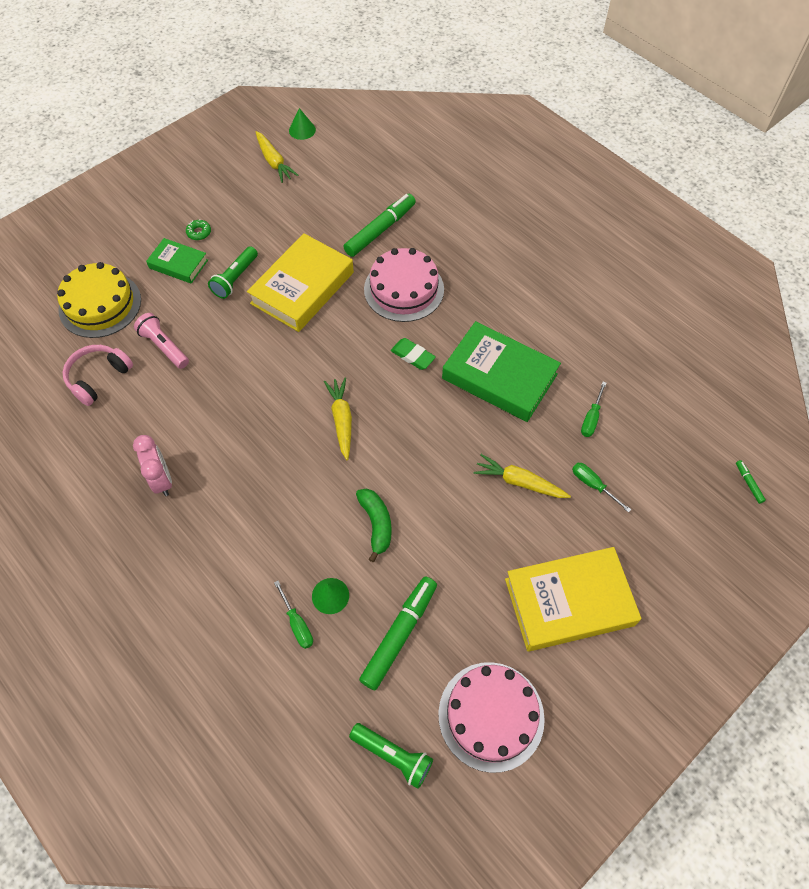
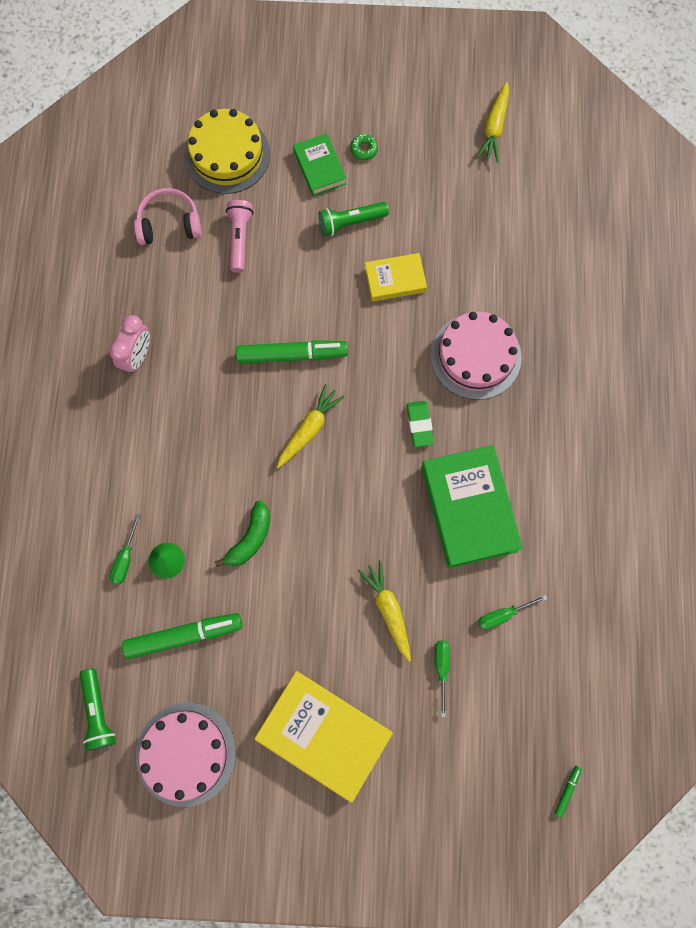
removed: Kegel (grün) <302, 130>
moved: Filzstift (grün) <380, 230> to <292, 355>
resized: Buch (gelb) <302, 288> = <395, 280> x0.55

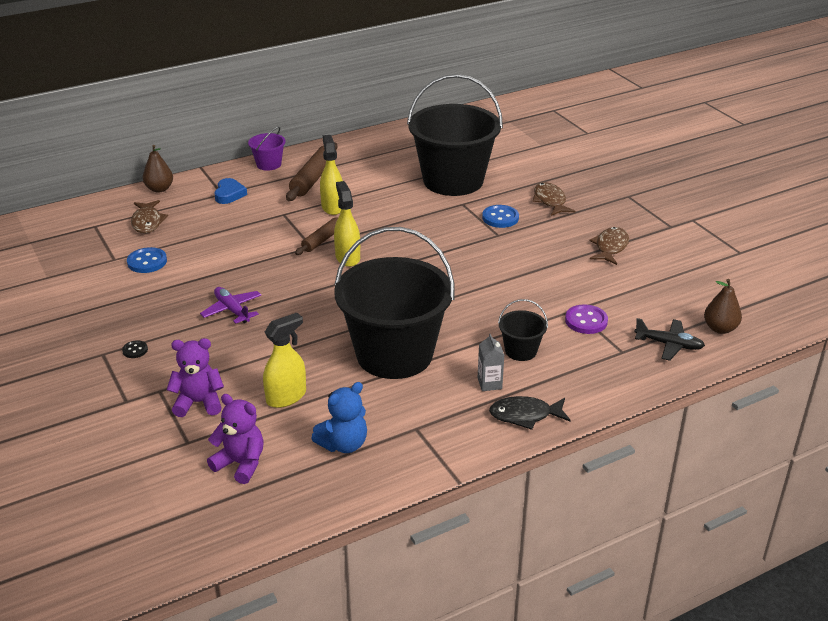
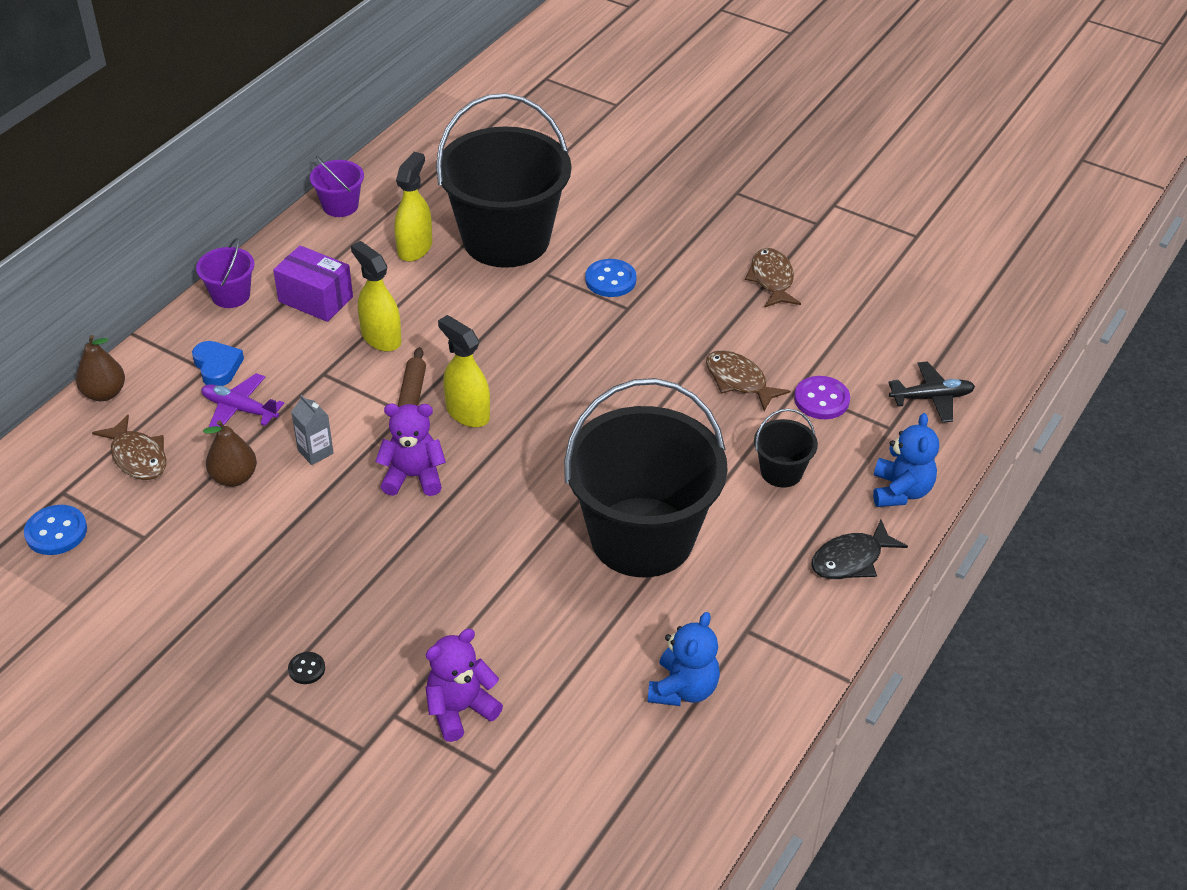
added: Eimer (lila) <340, 206>; Teddybär (blau) <900, 491>
moved: Knopf (blau) <147, 262> to <56, 532>; Flugzeug (lila) <232, 310> to <239, 409>; Teddybär (lila) <240, 464> to <413, 477>; Sprühflasche (gelb) <286, 397> to <415, 248>; Getränkekarton (grau) <489, 383> to <315, 452>; Fisch (braun) <550, 201> to <739, 381>; Birne (braun) <720, 328> to <234, 477>
replaced: Nudelholz (braun) <313, 179> to Schachtel (lila) <315, 299>

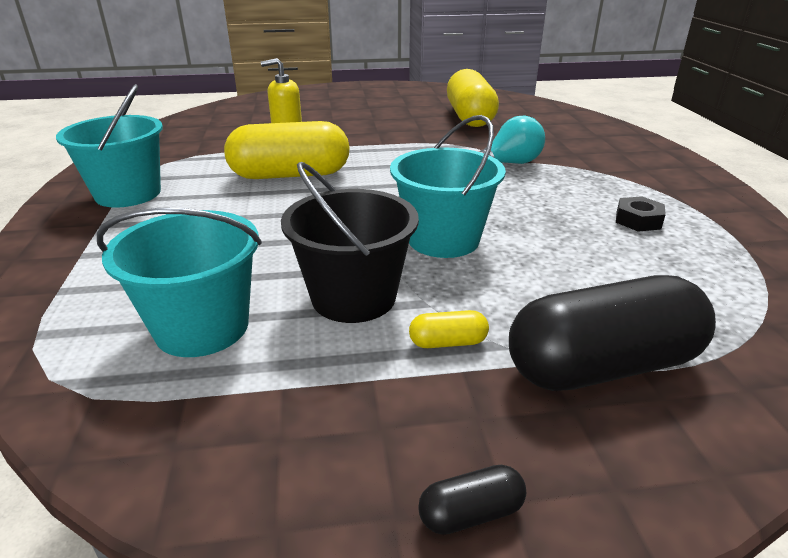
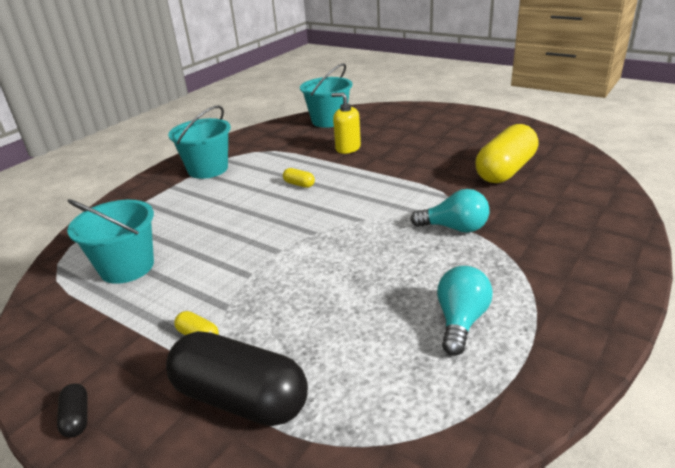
removed: Eimer (schwarz) <353, 297>
moved: Eimer (türkis) <443, 239> to <328, 120>
replaced: Sechskantmutter (schwarz) <638, 220> to Glühbirne (türkis) <461, 321>
turned: Kapsel (schwarz) <471, 513> = <77, 418> 45 degrees clockwise
resized: Kapsel (gelb) <290, 175> = <299, 184> x0.40

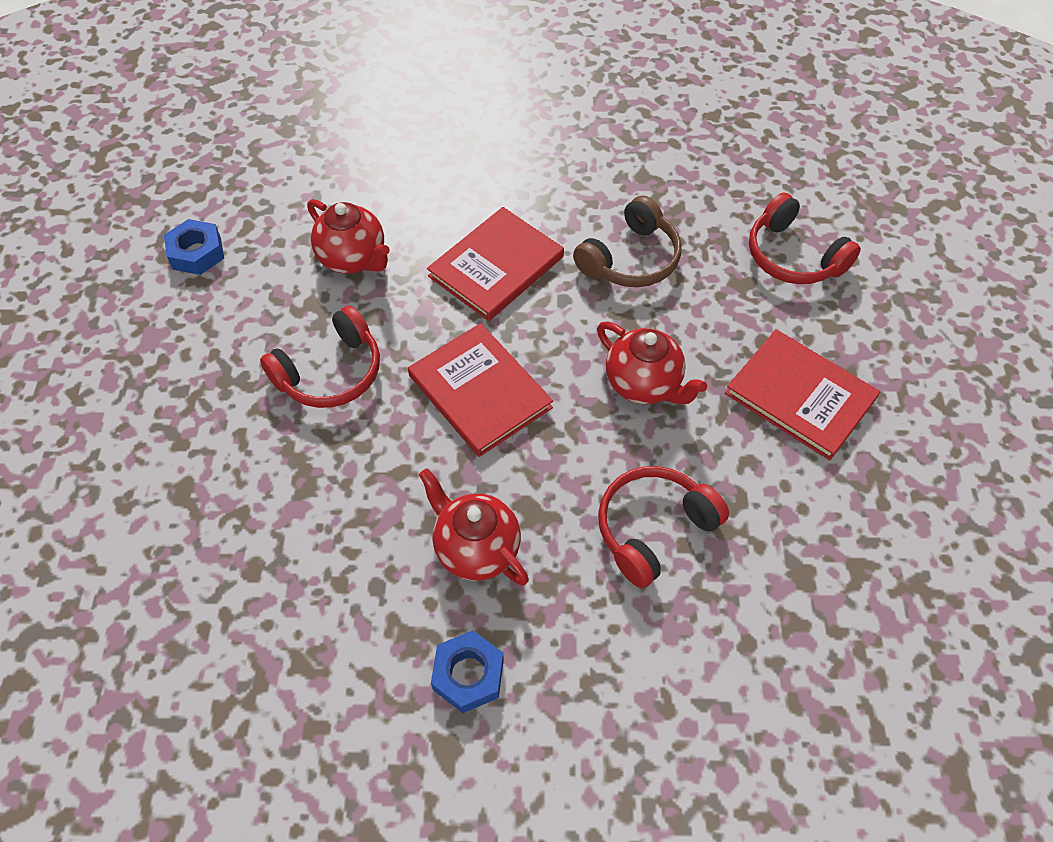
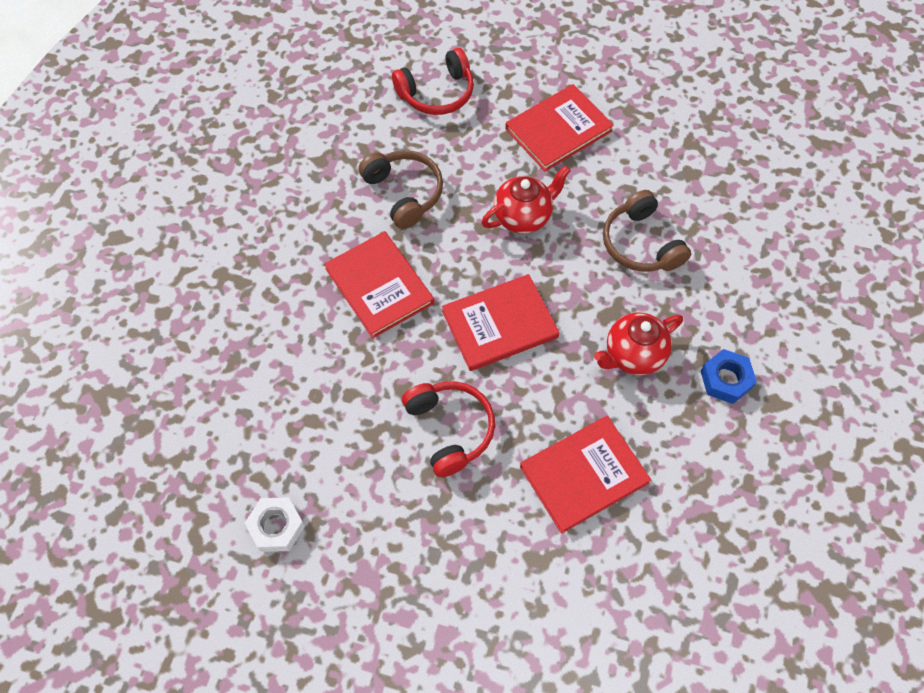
removed: Teekanne (rot) <353, 259>
added: Buch (rot) <584, 475>
recoloured: Sechskantmutter (blau) <197, 253> to Sechskantmutter (weiß) <276, 527>; Kopfhörer (rot) <653, 528> to Kopfhörer (braun) <640, 244>

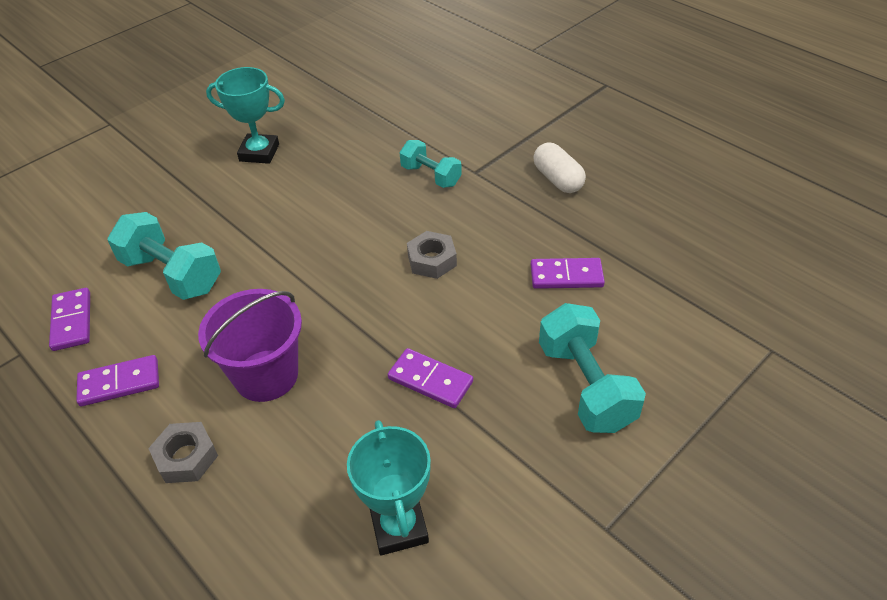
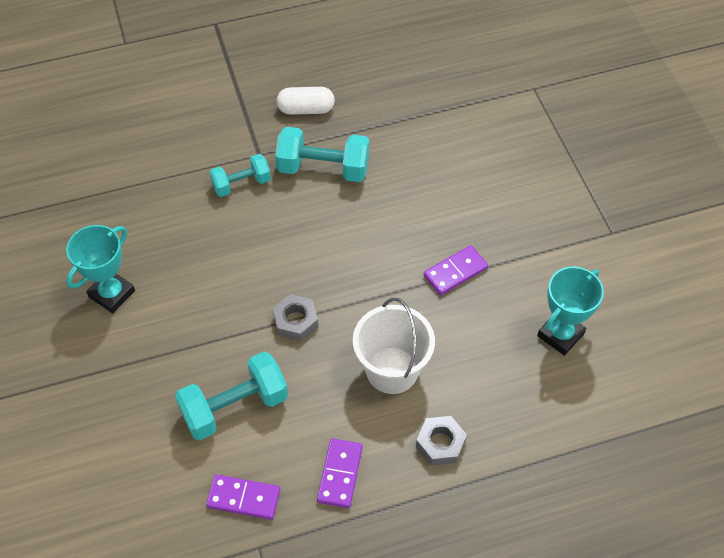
removed: Dominostein (lila) <566, 276>
moved: Sechskantmutter (grau) <432, 260> to <296, 321>; Hantel (türkis) <586, 386> to <323, 168>
recoloured: Eimer (lila) <266, 375> to Eimer (weiß) <392, 370>
turned: Pokal (türkis) <399, 527> = <560, 335> 60 degrees counterclockwise

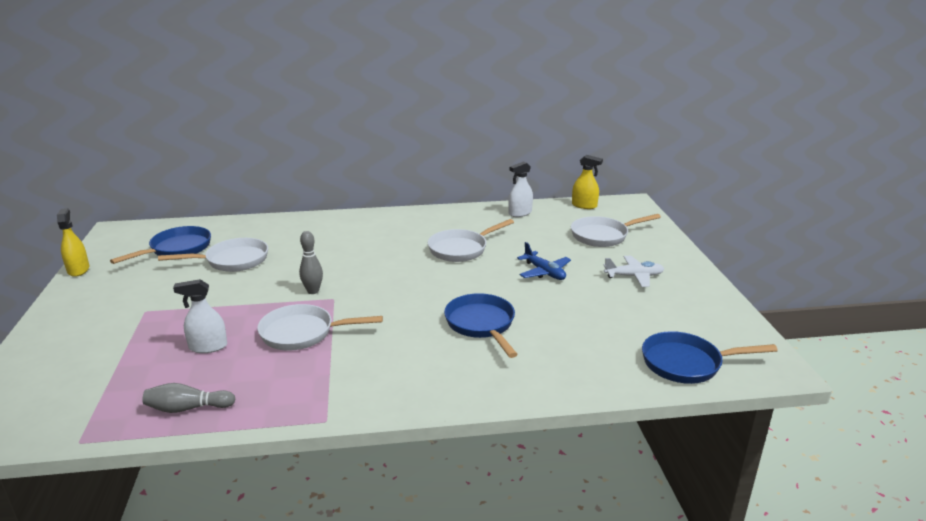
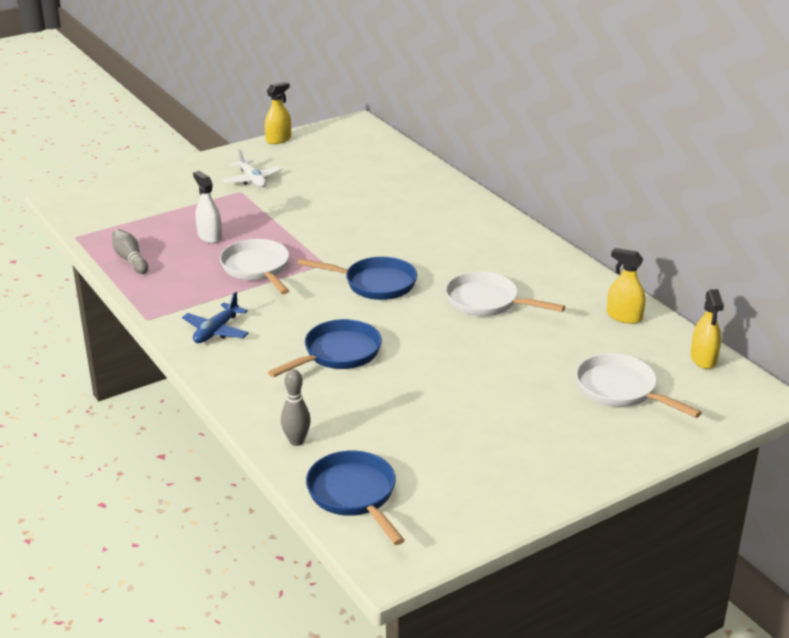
removed: Pfanne (weiß) <233, 260>
moved: Pfanne (blau) <177, 249> to <375, 284>; Bowlingkegel (grau) <313, 291> to <296, 441>; Flugzeug (blau) <544, 272> to <216, 331>; Flugzeug (weiß) <634, 276> to <252, 180>
recoloured: Sprühflasche (weiß) <520, 213> to Sprühflasche (gelb) <624, 317>

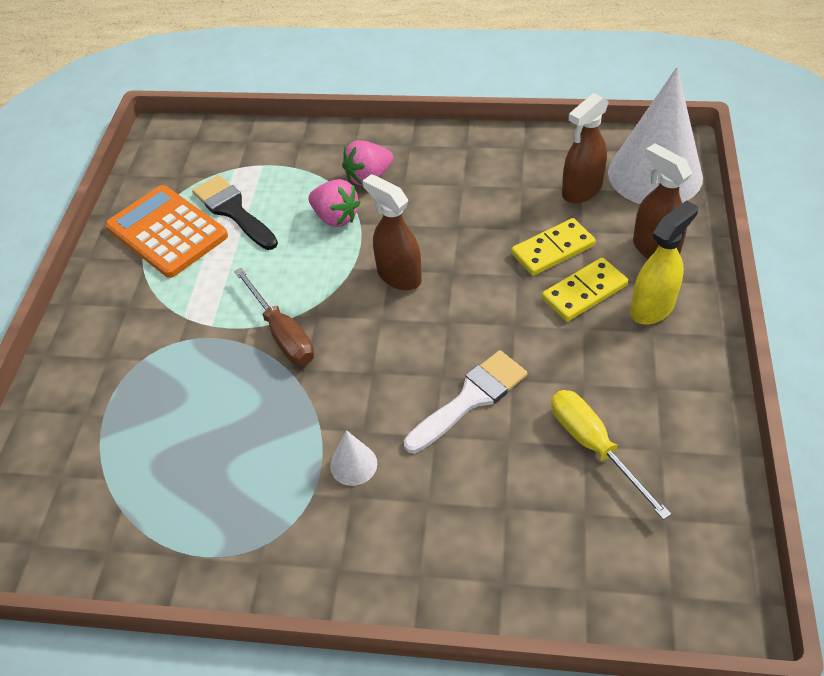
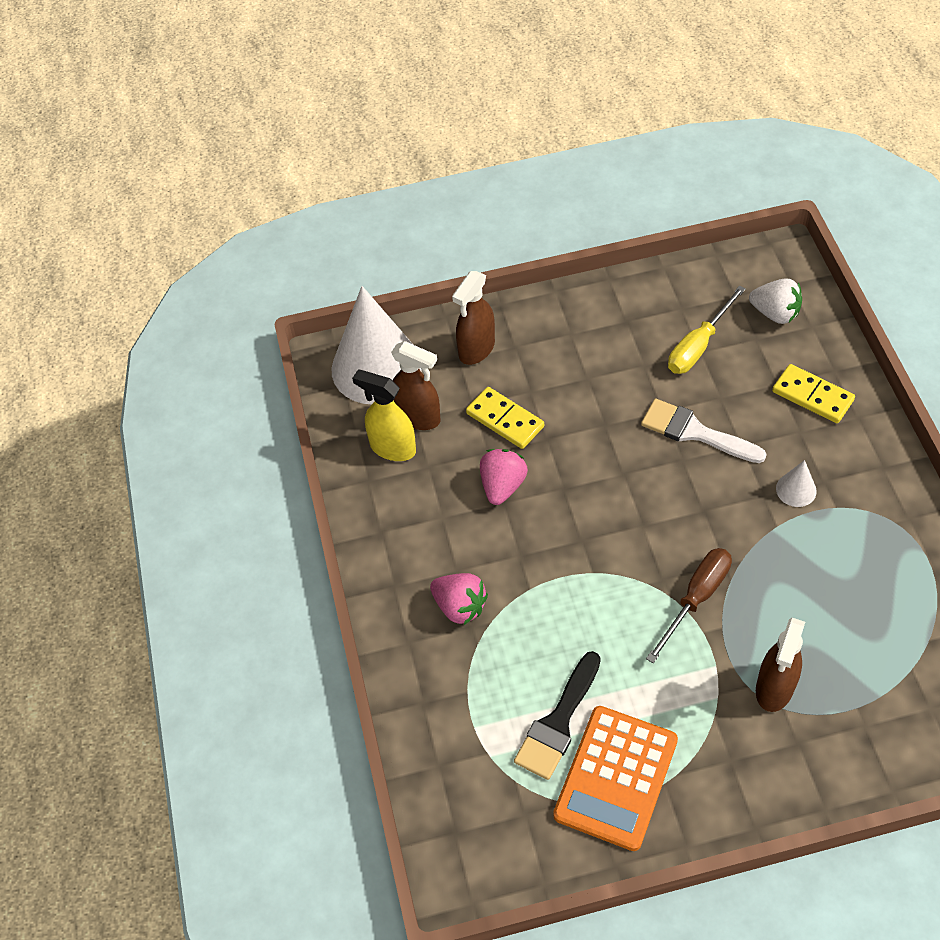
added: Erdbeere (weiß) <775, 313>
moved: Erdbeere (rosa) <335, 217> to <502, 486>; Sprühflasche (braun) <399, 276> to <774, 688>; Dominostein (gelb) <584, 292> to <812, 396>; Sprühflasche (gelb) <652, 308> to <392, 447>

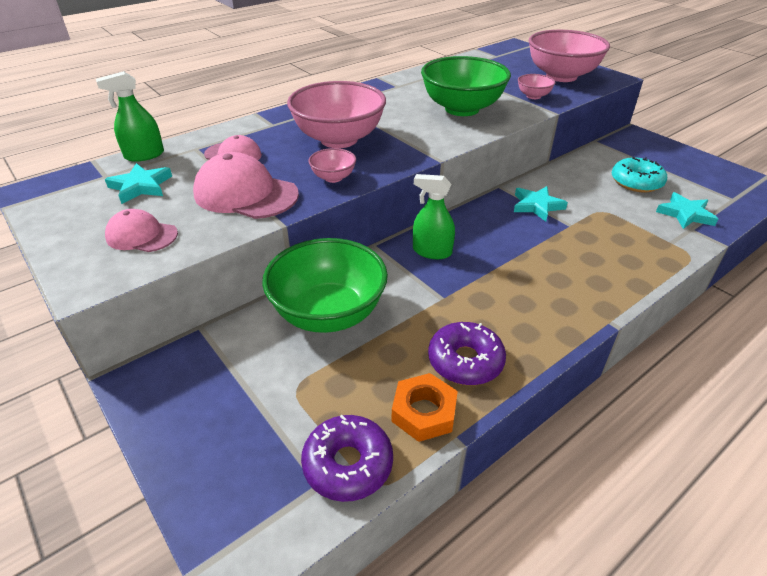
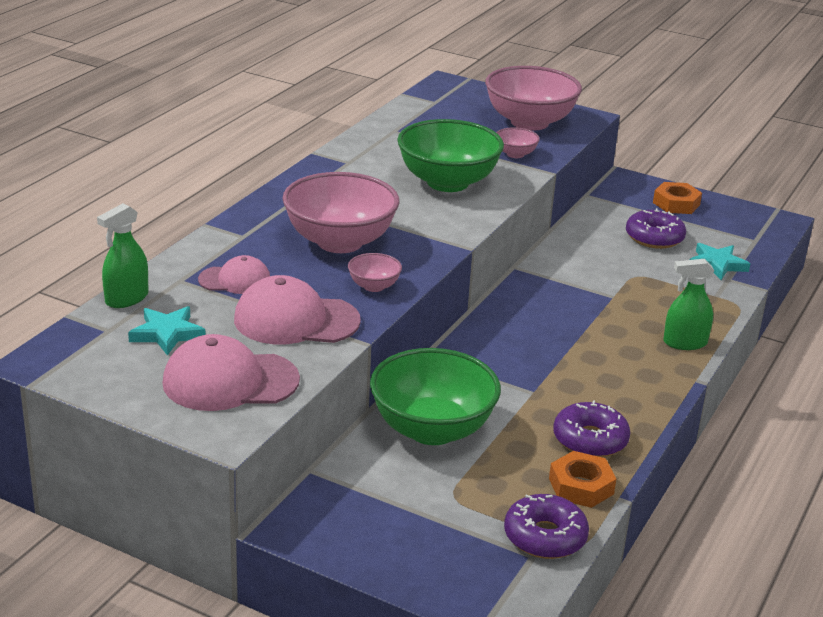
removed: Stern (türkis) <537, 206>
added: Sechskantmutter (orange) <676, 204>
moved: Sprühflasche (grün) <432, 251> to <685, 343>
recoloured: Donut (türkis) <636, 182> to Donut (lila) <654, 238>
resized: Kappe (rosa) <141, 235> = <230, 381> x1.67

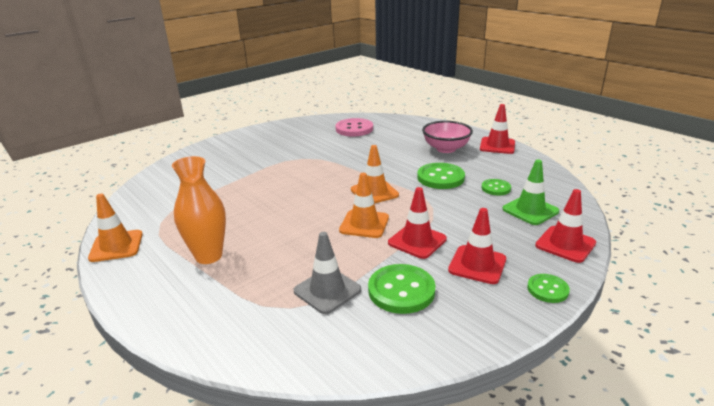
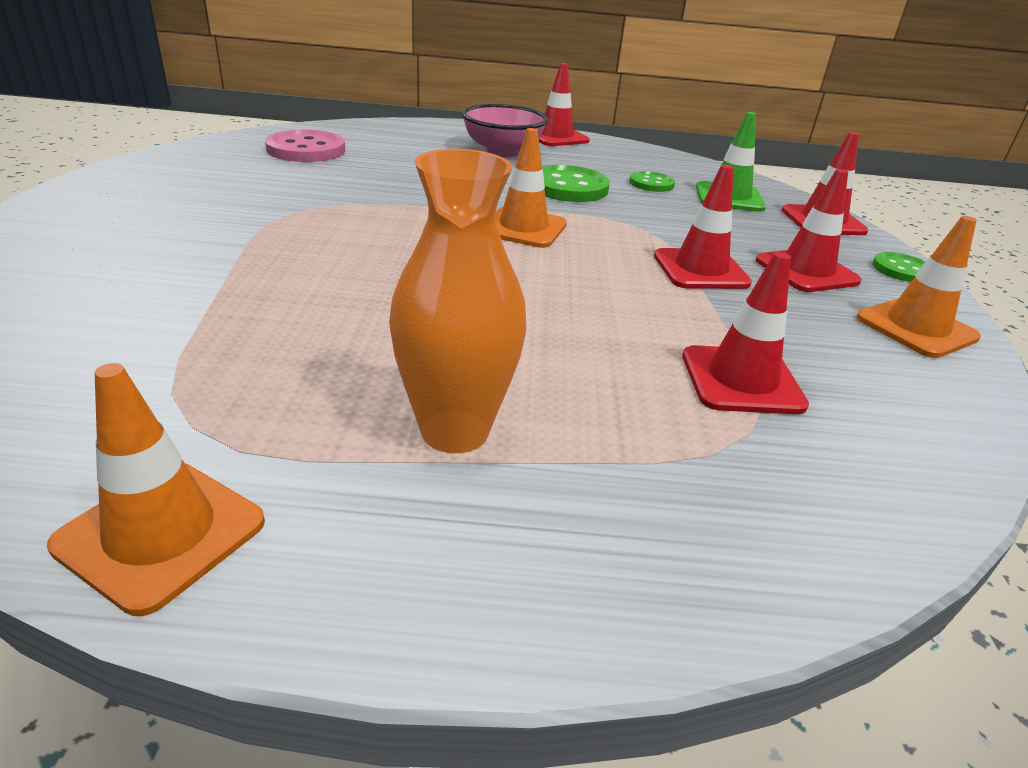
removed: Knopf (grün) <401, 290>
moved: Leitkegel (orange) <364, 224> to <916, 328>
recoloured: Leitkegel (grau) <327, 290> to Leitkegel (rot) <741, 380>

